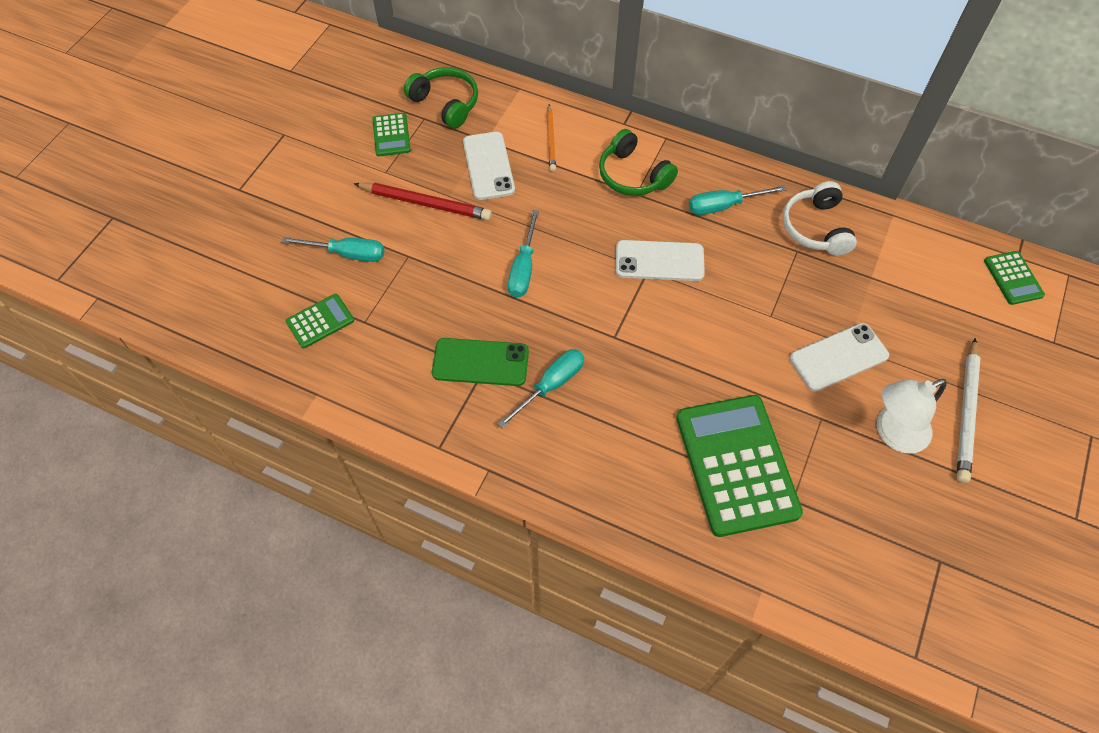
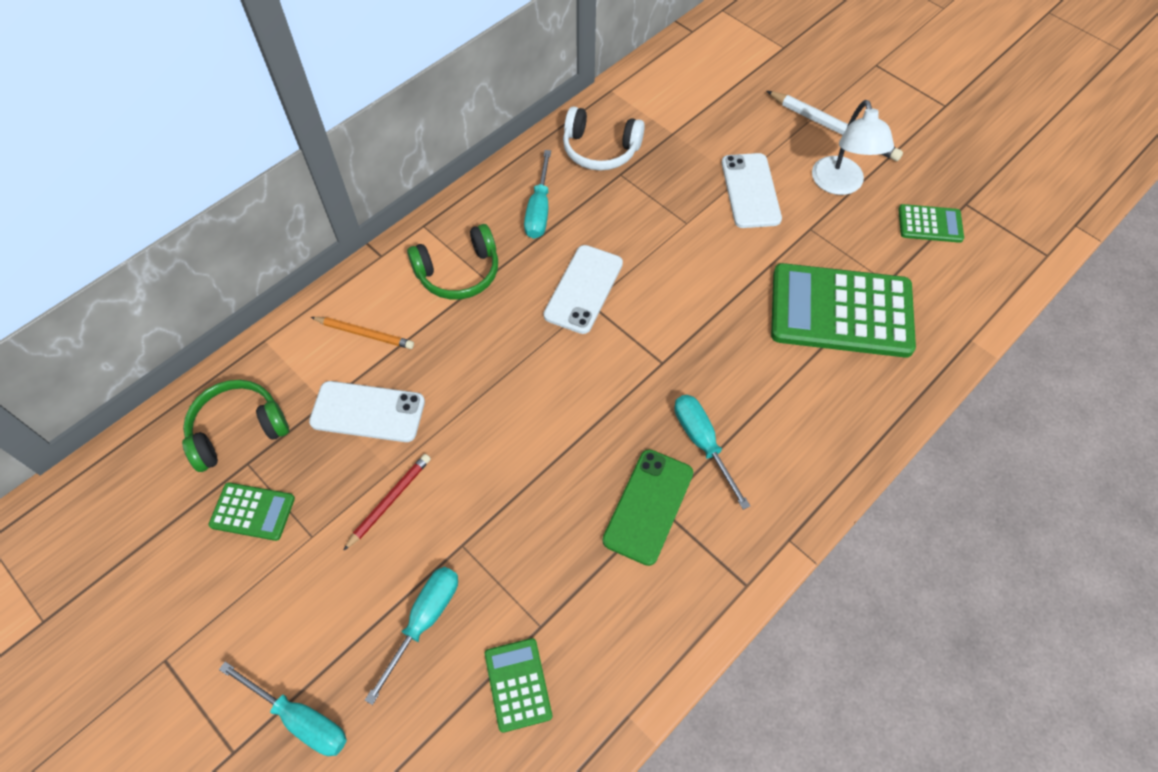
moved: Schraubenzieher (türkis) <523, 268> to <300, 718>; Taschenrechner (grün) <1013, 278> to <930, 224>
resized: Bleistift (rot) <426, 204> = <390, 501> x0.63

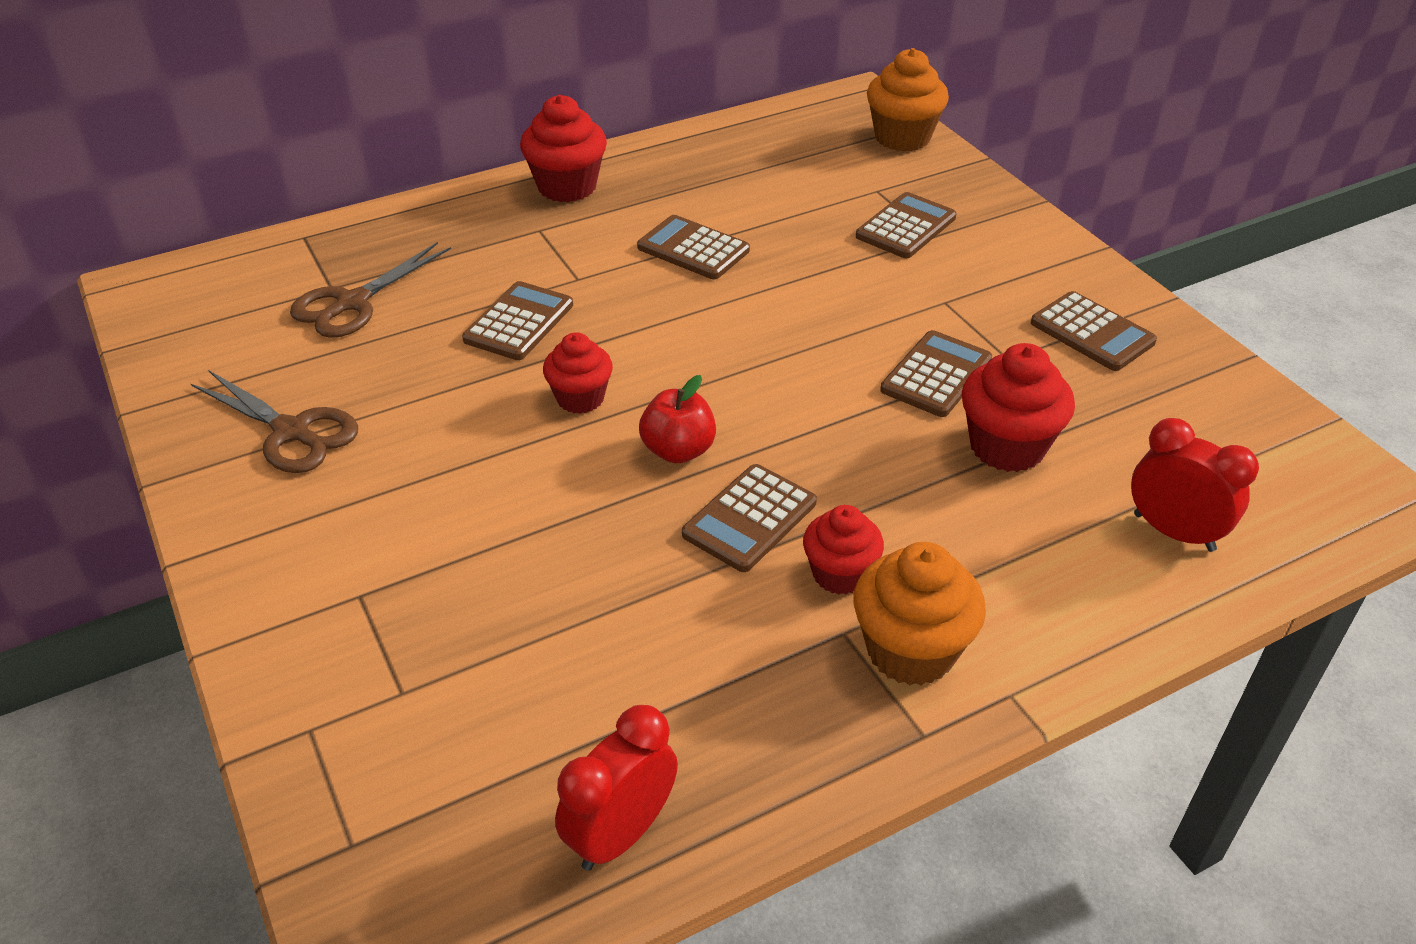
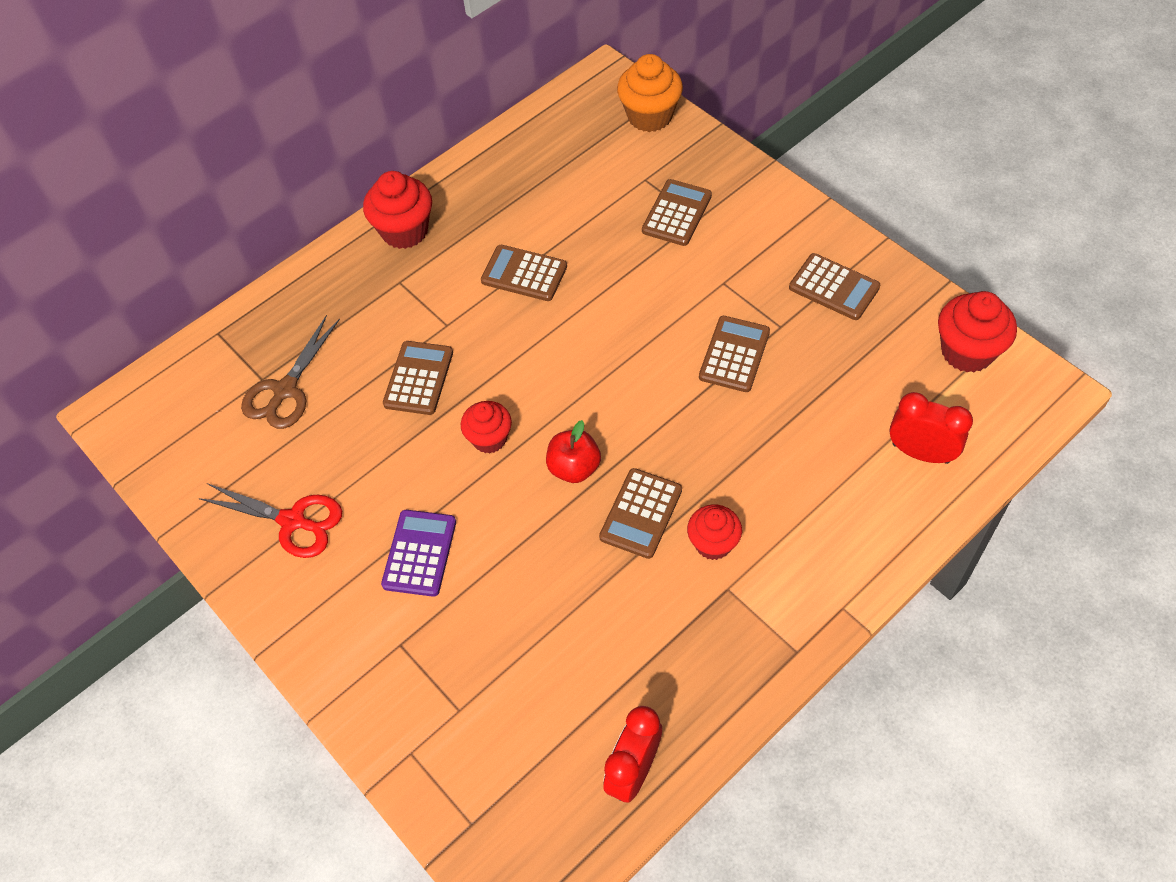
removed: Muffin (orange) <910, 651>
added: Taschenrechner (lila) <420, 553>
moved: Muffin (rot) <1007, 446> to <967, 351>
recoloured: Schere (braun) <292, 432> to Schere (rot) <293, 521>

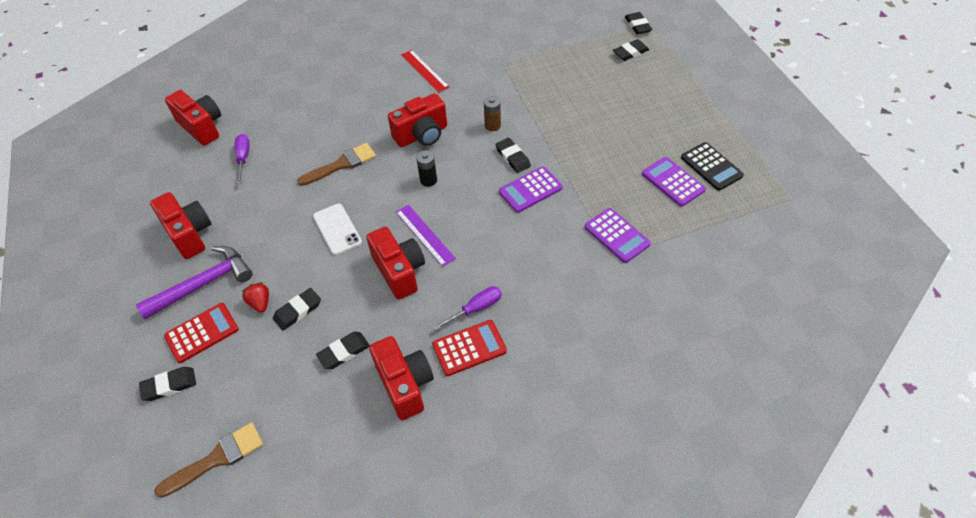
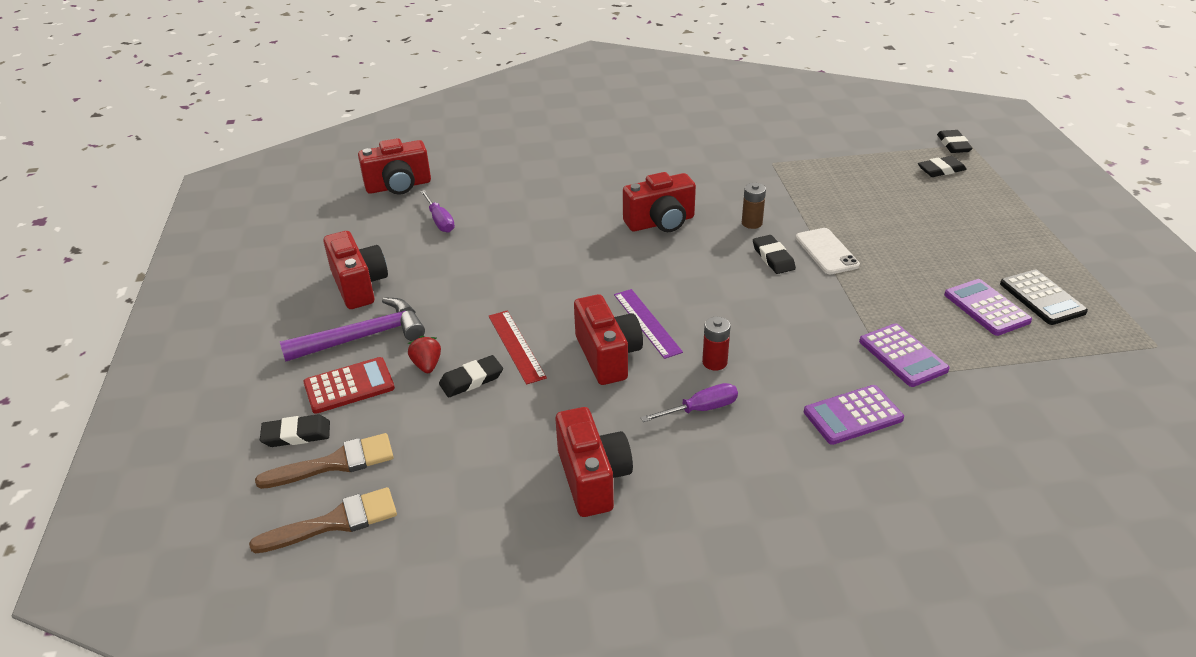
removed: Radiergummi (schwarz) <344, 352>; Batterie (schwarz) <428, 180>; Taschenrechner (rot) <469, 348>
added: Batterie (rot) <714, 362>
moved: Pinsel (braun) <342, 164> to <336, 463>; Handy (weiß) <337, 229> to <826, 251>; Lineal (rot) <424, 71> to <516, 346>; Taschenrechner (lila) <530, 190> to <853, 415>
turned: Kamera (rot) <202, 127> = <398, 186> 105 degrees clockwise; Schraubenzieher (lila) <243, 158> = <439, 221> 150 degrees clockwise

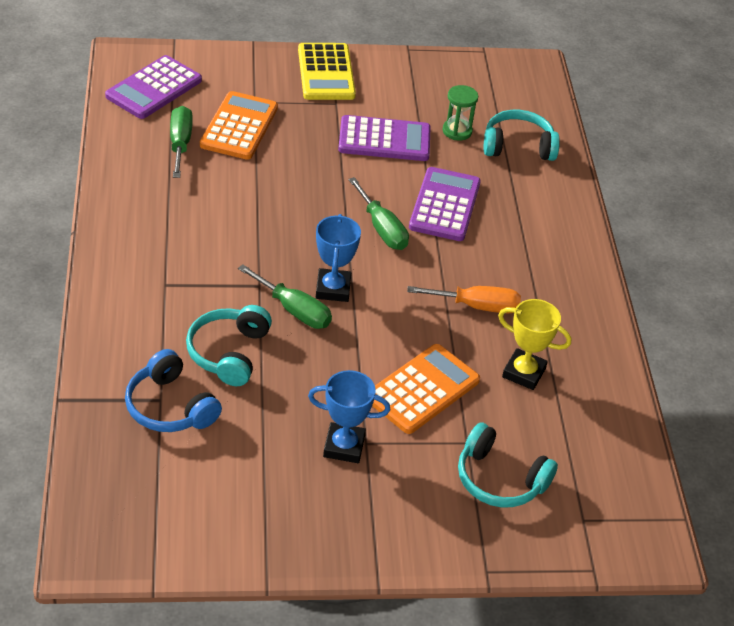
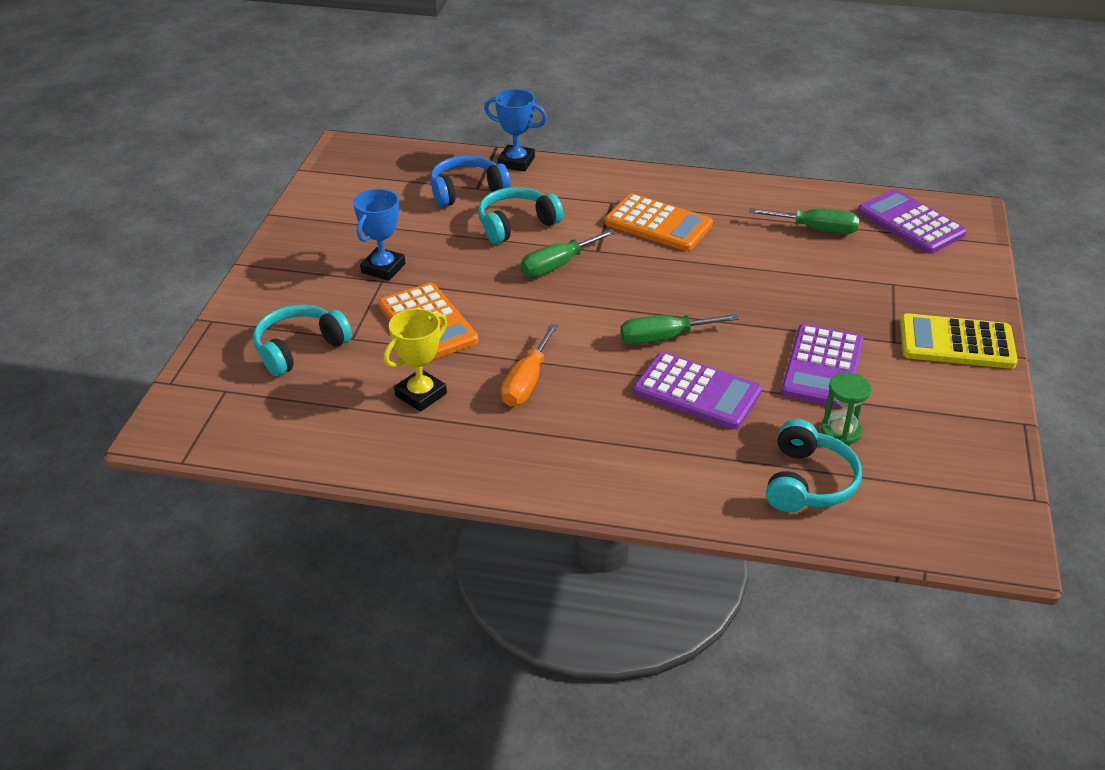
moved: Taschenrechner (orange) <239, 126> to <658, 224>; Pokal (blau) <333, 289> to <516, 162>
turned: Kopfhörer (türkis) <229, 353> = <516, 224> 60 degrees counterclockwise

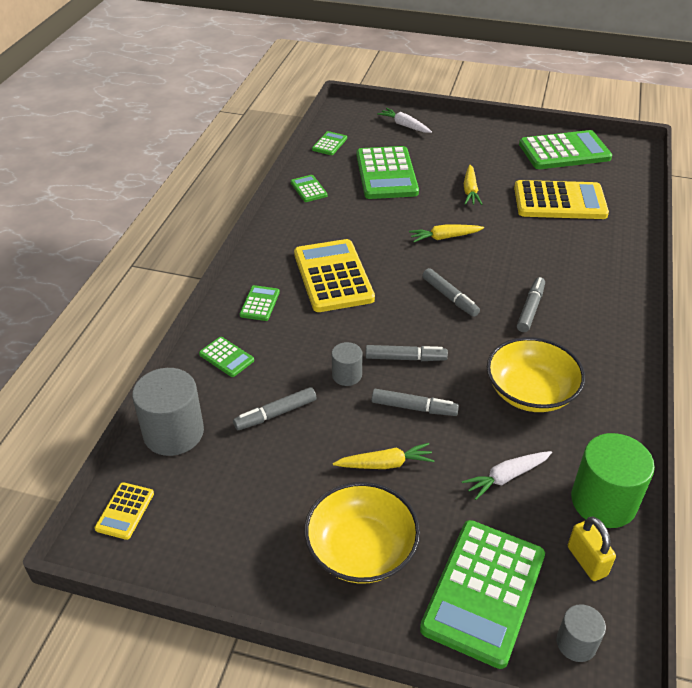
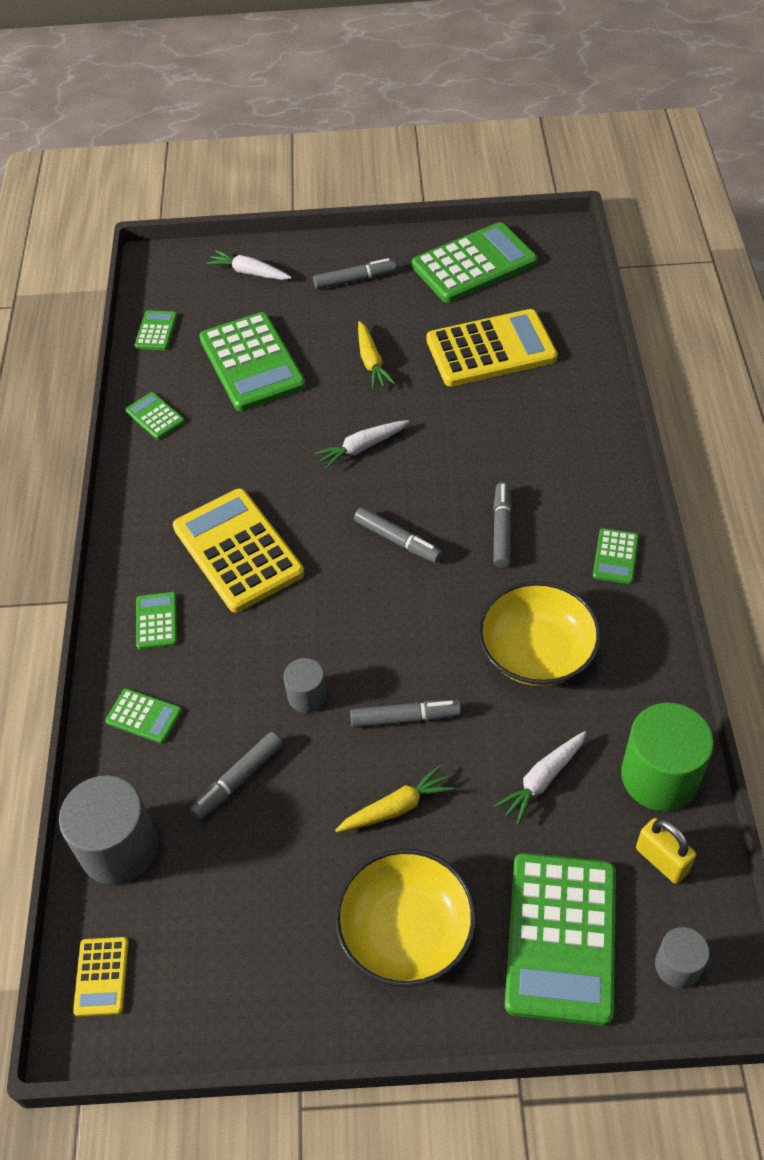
added: Taschenrechner (grün) <615, 557>
moved: Filzstift (grau) <405, 358> to <355, 280>
recoloured: Karotte (gelb) <445, 237> to Karotte (weiß) <362, 448>

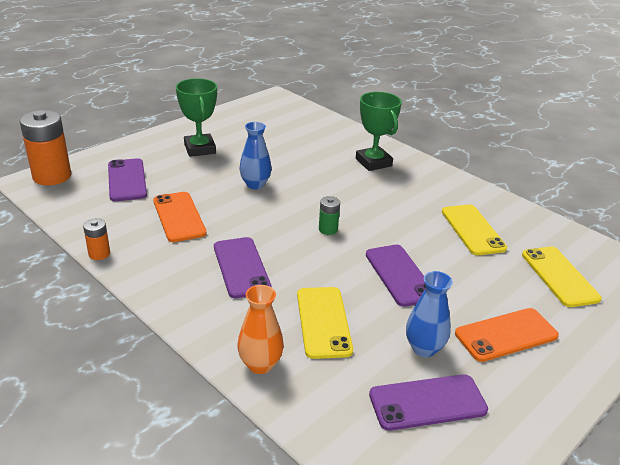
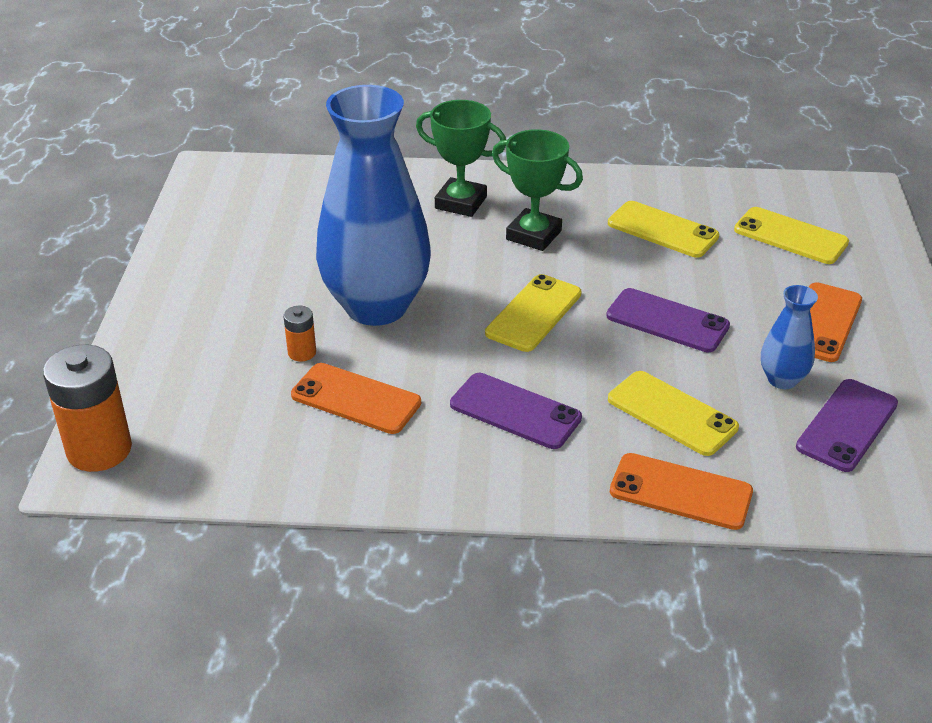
removed: Handy (lila) <127, 180>
moved: Batterie (orange) <99, 254> to <302, 352>; Pokal (grün) <200, 149> to <533, 235>
replaced: Vase (orange) <260, 364> to Handy (orange) <680, 492>; Batterie (grün) <328, 229> to Handy (gelb) <533, 313>
resized: Vase (blau) <255, 184> = <376, 306> x2.29

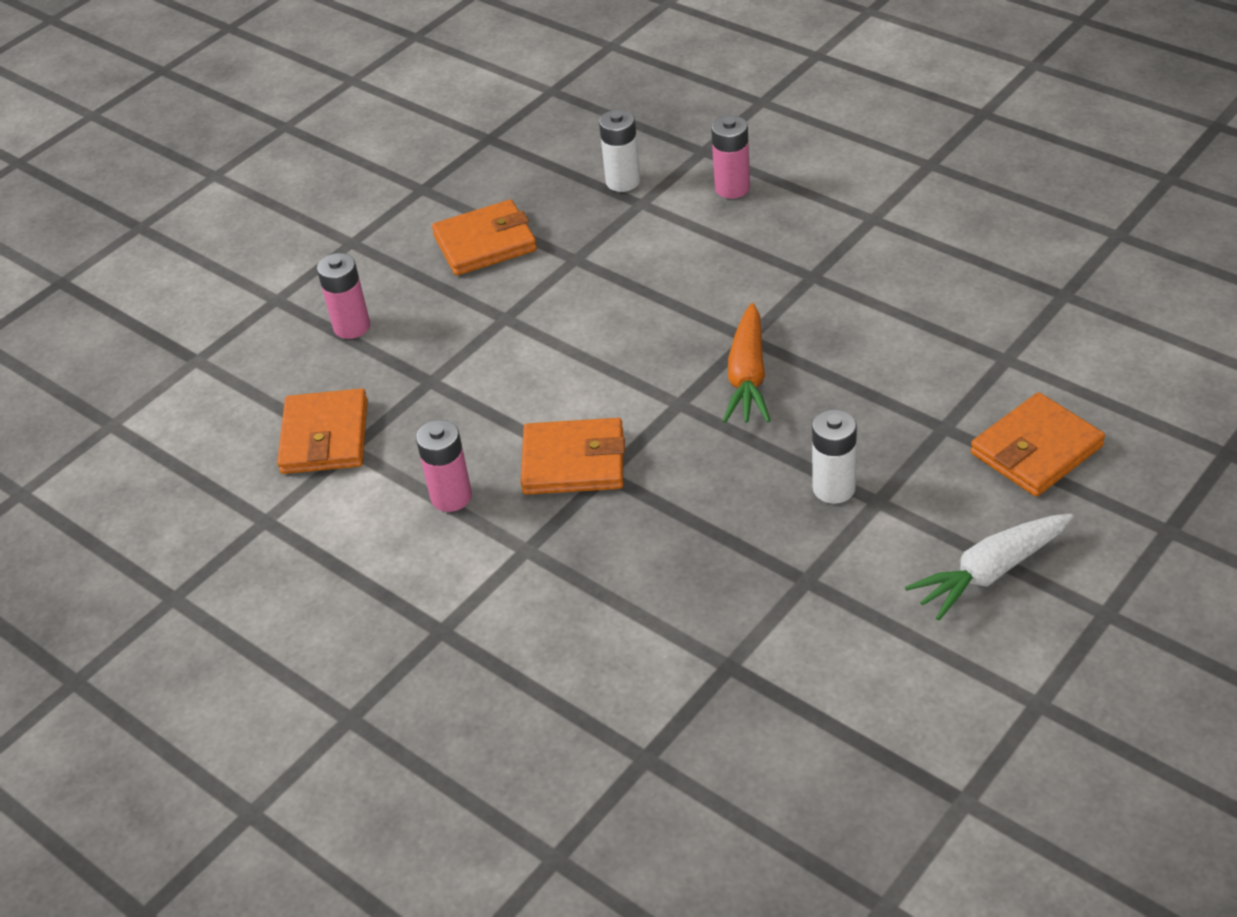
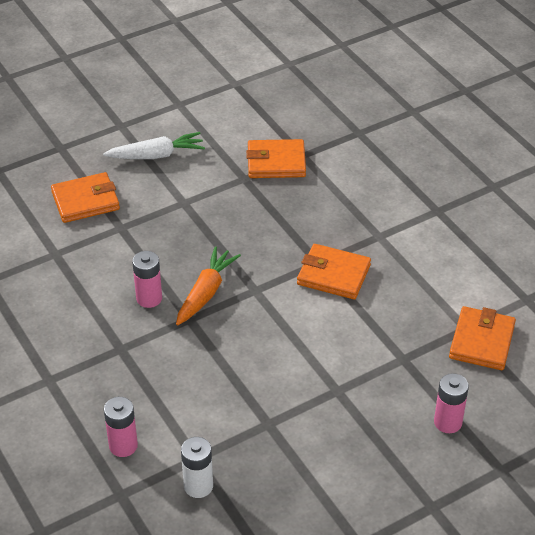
removed: Batterie (weiß) <834, 488>
moved: Batterie (rosa) <451, 497> to <149, 298>; Geldbörse (orange) <485, 243> to <276, 162>

